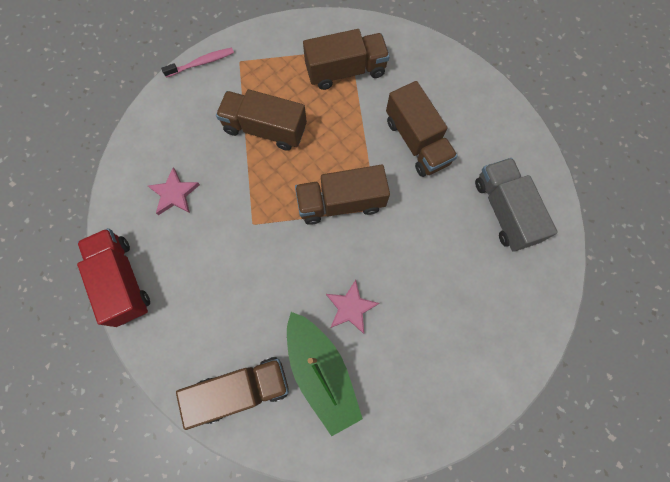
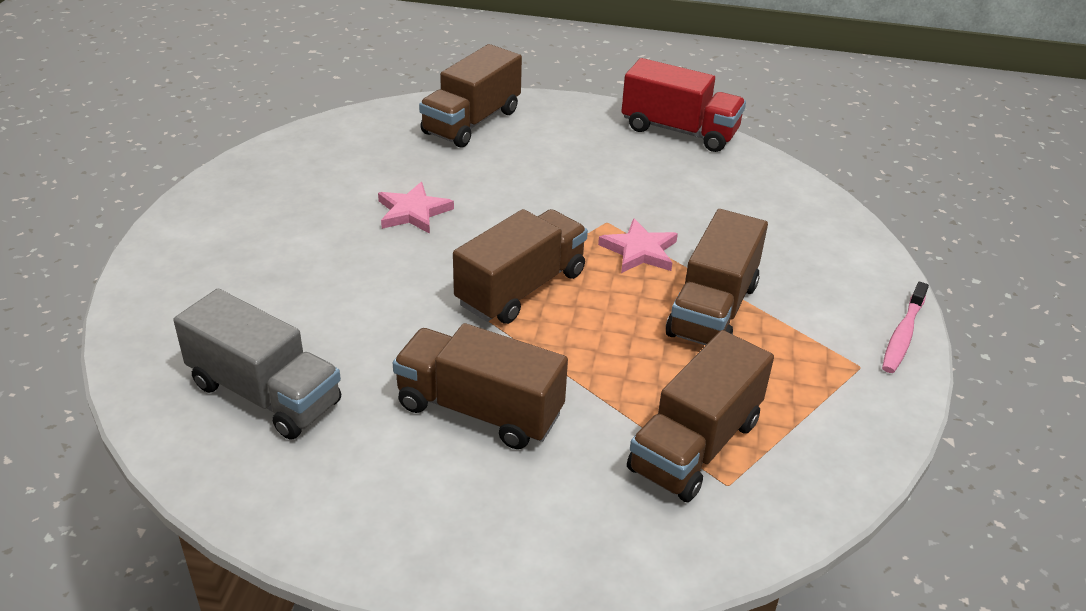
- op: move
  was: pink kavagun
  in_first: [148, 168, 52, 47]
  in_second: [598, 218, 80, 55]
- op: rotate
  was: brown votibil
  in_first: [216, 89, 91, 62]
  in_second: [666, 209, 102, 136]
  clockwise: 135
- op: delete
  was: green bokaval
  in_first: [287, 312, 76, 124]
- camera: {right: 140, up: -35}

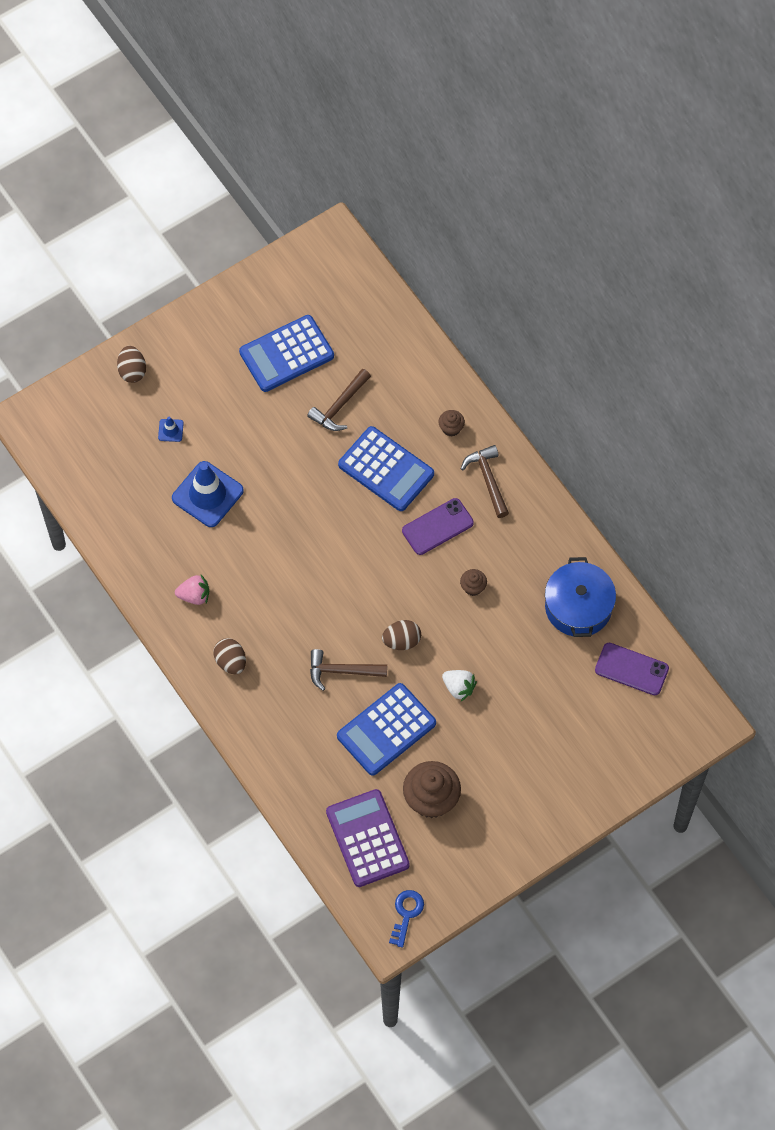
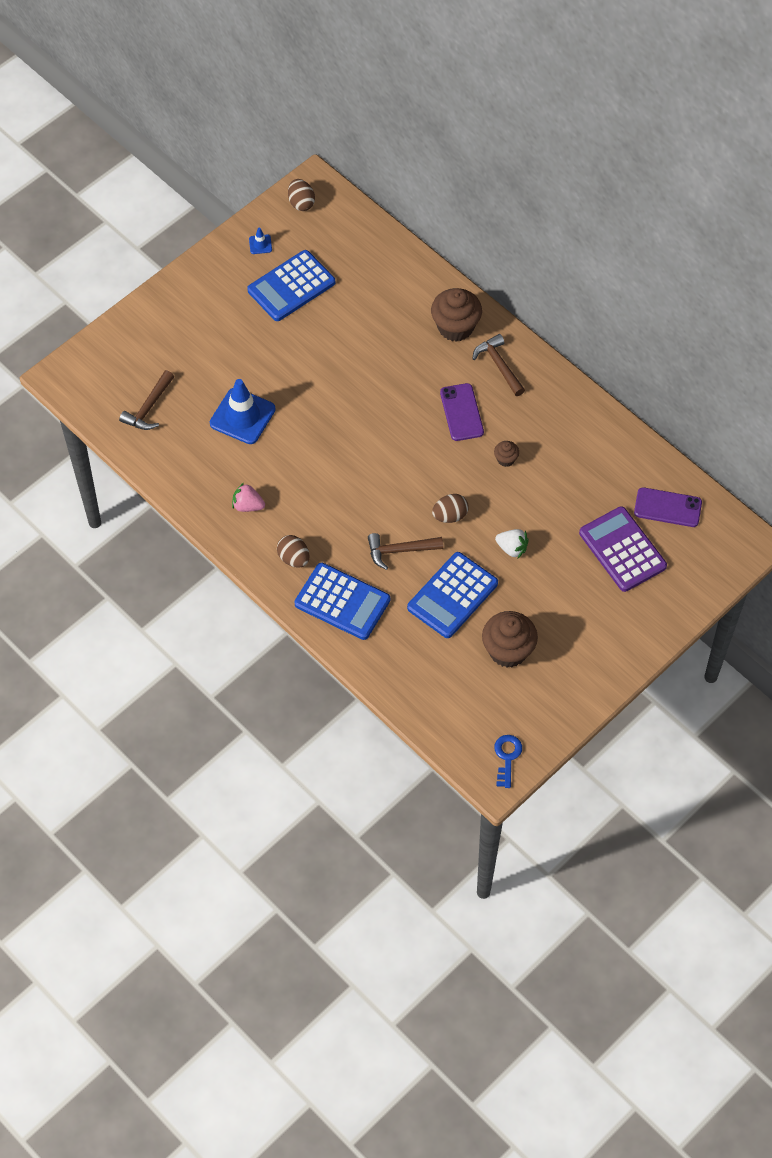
- op: move
  was: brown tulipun
  in_first: [307, 369, 64, 62]
  in_second: [119, 370, 55, 60]
- op: rotate
  was: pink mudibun
  in_first: [175, 575, 34, 30]
  in_second: [232, 483, 33, 29]
  clockwise: -150
- op: move
  was: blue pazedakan
  in_first: [158, 417, 26, 25]
  in_second: [249, 228, 23, 26]
- op: move
  was: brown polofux
  in_first: [117, 346, 29, 37]
  in_second: [288, 179, 27, 32]
- op: move
  was: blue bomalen
  in_first: [338, 426, 96, 85]
  in_second: [295, 563, 95, 77]
- op: resize
  was: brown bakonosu
  in_first: [438, 410, 27, 27]
  in_second: [431, 288, 51, 54]
  ratio: 2.08
- op: rotate
  was: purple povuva
  in_first: [402, 498, 72, 57]
  in_second: [440, 383, 44, 58]
  clockwise: -60
- op: move
  was: purple bomalen
  in_first: [326, 789, 84, 98]
  in_second: [579, 506, 88, 86]
- op: delete
  was: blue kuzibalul
  in_first: [545, 557, 71, 80]
- camera: {right: -10, up: -5}

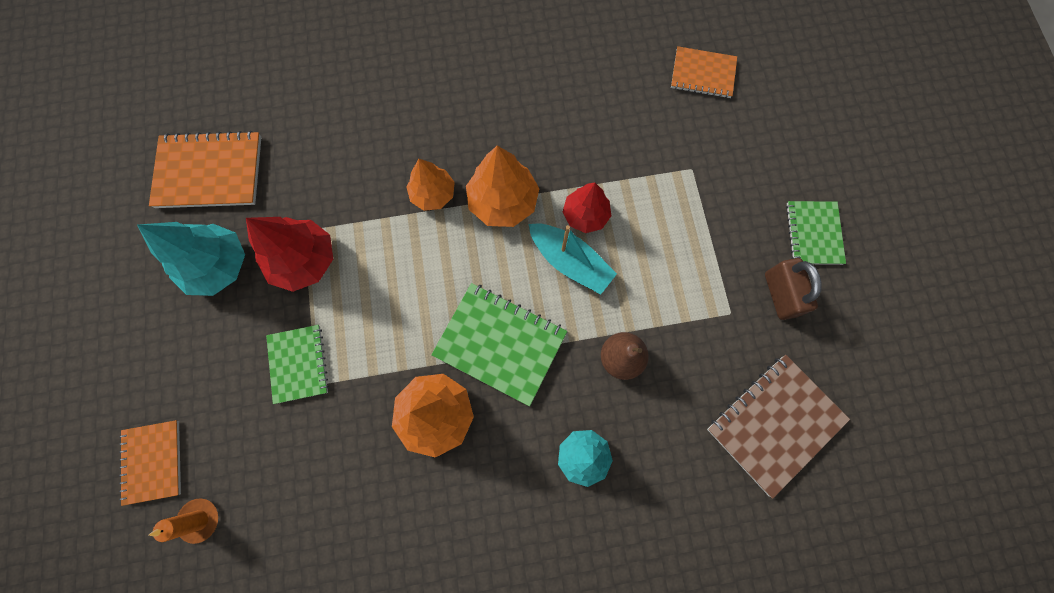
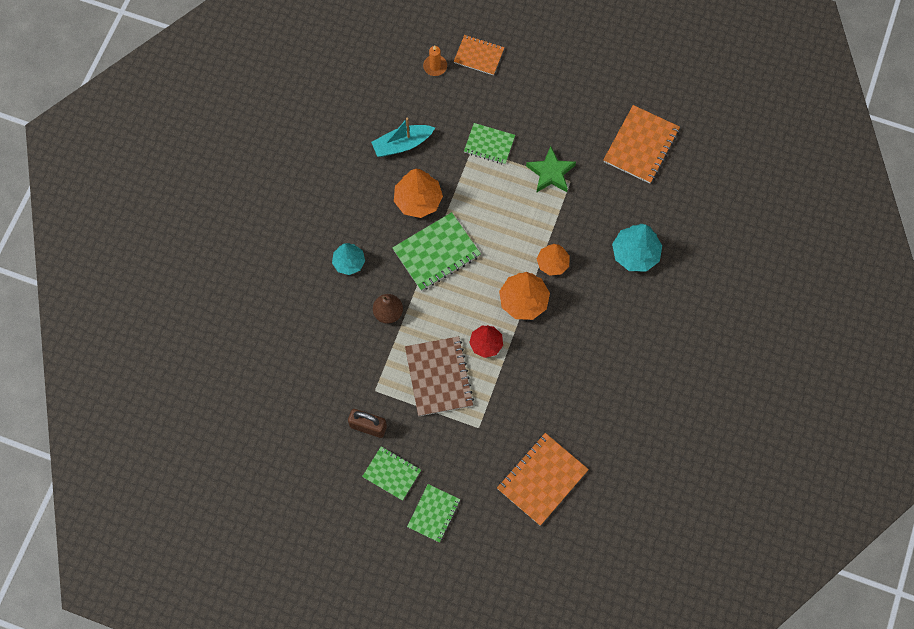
- op: move
  was: turquoise bokaval
  in_first: [529, 224, 88, 70]
  in_second: [371, 118, 64, 39]
- op: move
  was: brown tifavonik
  in_first: [707, 355, 143, 144]
  in_second: [405, 336, 69, 80]
- op: insert
  now: green tifavonik
  in_second: [407, 484, 54, 59]
- op: resize
  was: orange tifavonik
  in_first: [671, 46, 66, 52]
  in_second: [497, 433, 92, 93]
  ratio: 1.58
- op: replace
  was: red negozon
  now: green kavagun
  in_first: [246, 217, 87, 75]
  in_second: [526, 146, 50, 47]
- op: move
  was: turquoise negozon
  in_first: [137, 222, 108, 74]
  in_second: [612, 224, 50, 48]
- camera: {right: 120, up: -5}

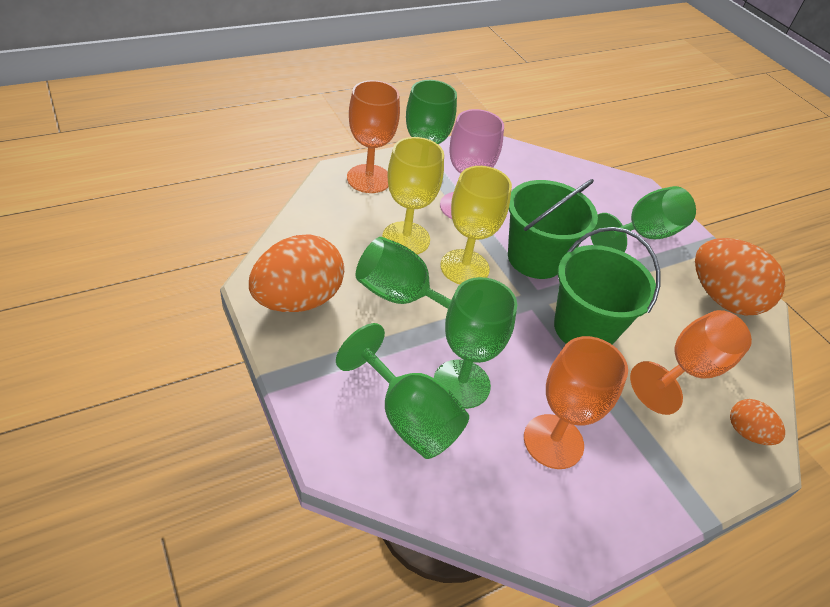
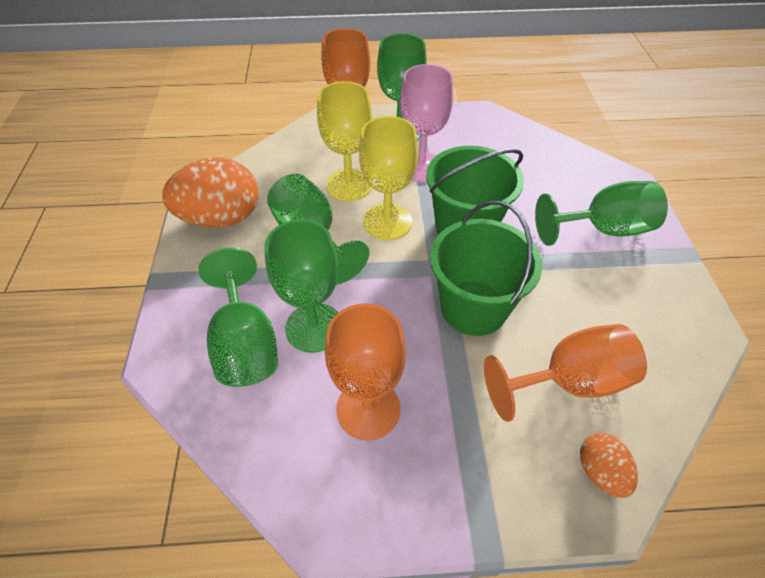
- op: delete
  was: orange polofux
  in_first: [695, 238, 90, 78]
- camera: {right: 30, up: 5}

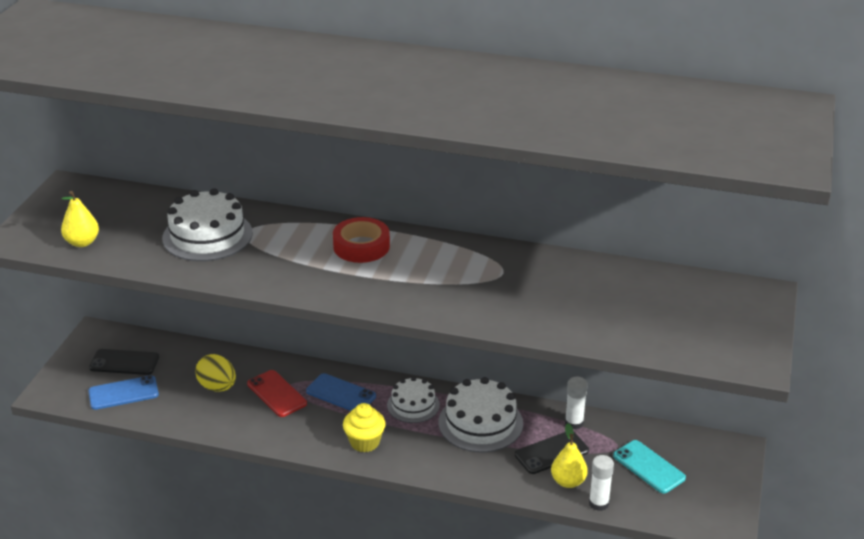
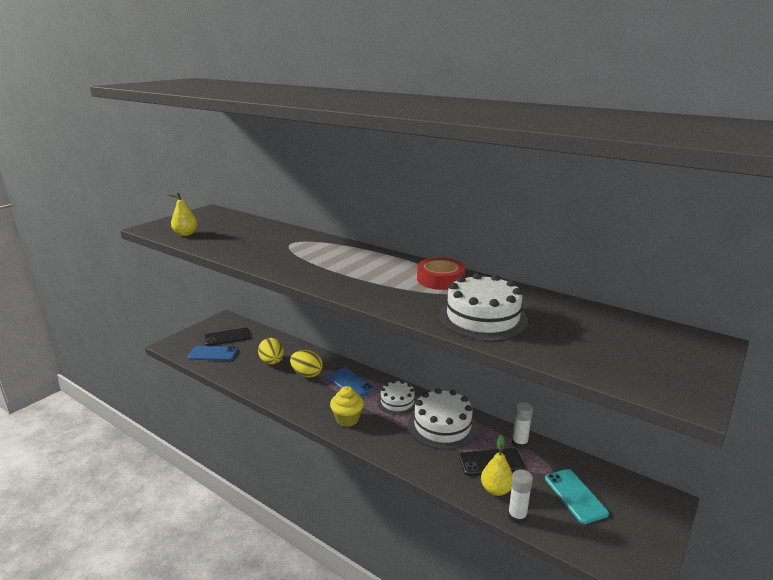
- op: rotate
  was: black povuva
  in_first: [89, 349, 70, 26]
  in_second: [205, 328, 46, 18]
  clockwise: -45
- op: replace
  was: red povuva
  now: yellow polofux
  in_first: [247, 370, 60, 47]
  in_second: [290, 350, 33, 28]
- op: move
  was: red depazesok
  in_first: [333, 217, 57, 46]
  in_second: [417, 258, 49, 32]
- op: move
  was: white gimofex
  in_first: [162, 188, 91, 73]
  in_second: [439, 273, 89, 67]
- camera: {right: 20, up: -10}

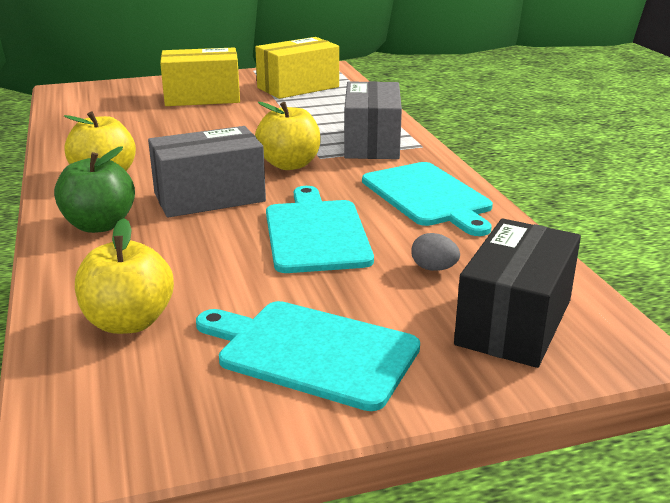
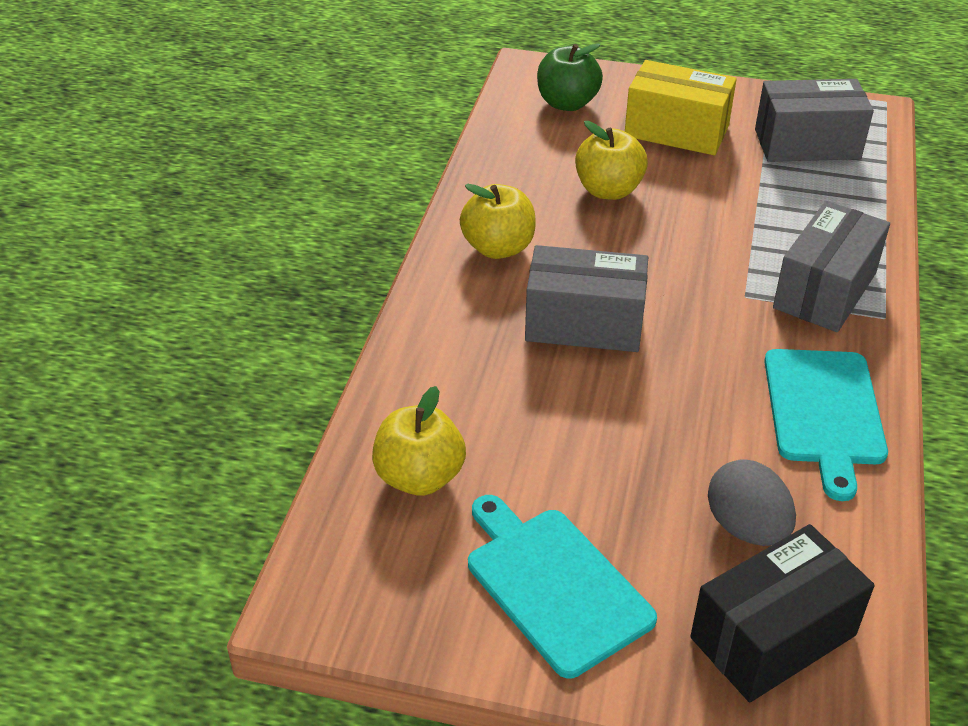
- op: move
  was: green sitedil
  in_first: [54, 146, 81, 87]
  in_second: [537, 43, 66, 68]
- op: move
  was: yellow sitedil
  in_first: [255, 102, 66, 68]
  in_second: [575, 121, 73, 79]
- op: resize
  was: grey polofux
  in_first: [411, 233, 49, 38]
  in_second: [708, 459, 88, 87]
  ratio: 1.78
- op: recolor
  was: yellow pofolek
  now: grey pofolek
  in_first: [255, 37, 84, 62]
  in_second: [755, 79, 119, 83]
- op: delete
  was: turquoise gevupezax
  in_first: [266, 186, 108, 87]
- camera: {right: 30, up: 15}

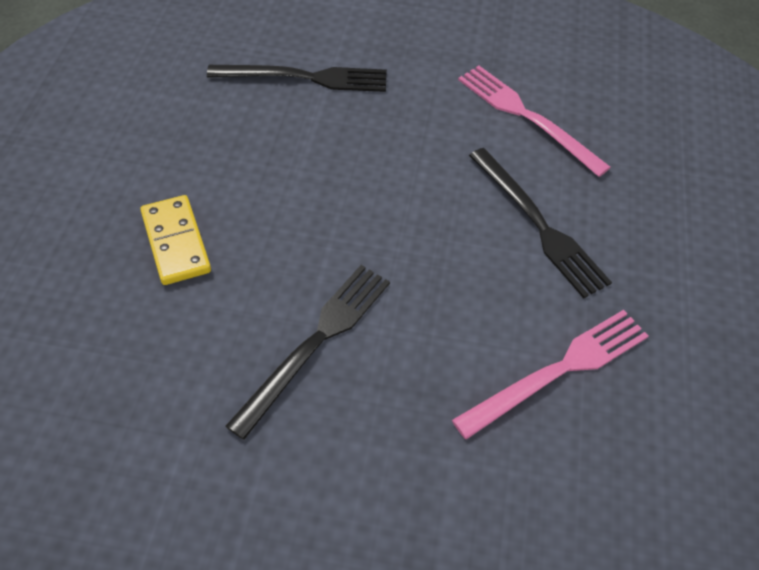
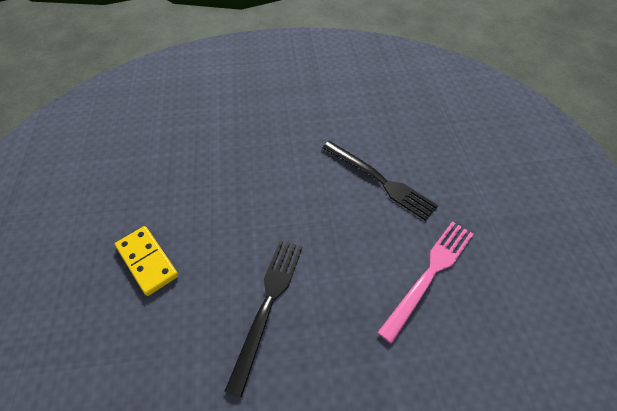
- op: delete
  was: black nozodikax
  in_first: [207, 65, 180, 27]
- op: delete
  was: pink nozodikax
  in_first: [458, 66, 153, 111]
- camera: {right: -15, up: 0}

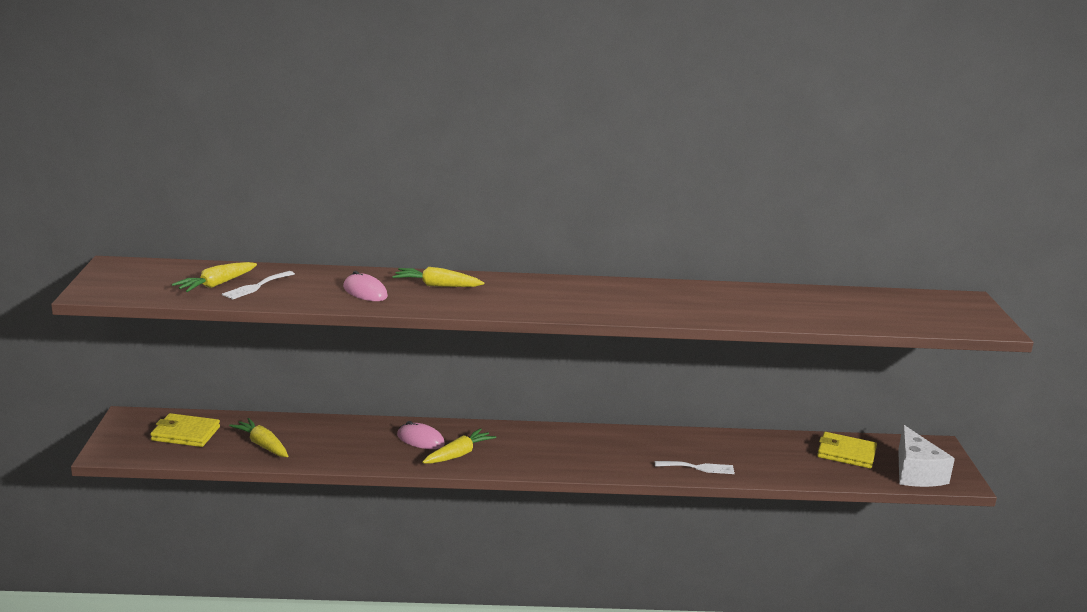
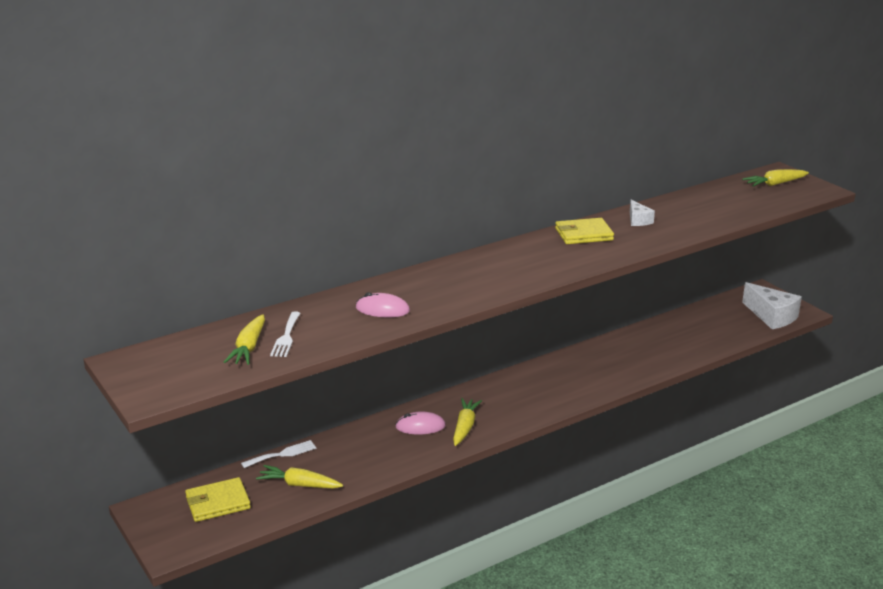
- op: move
  was: white nozodikax
  in_first: [655, 461, 80, 13]
  in_second: [241, 440, 76, 28]
- op: move
  was: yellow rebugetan
  in_first: [817, 432, 60, 36]
  in_second: [555, 218, 59, 26]
- op: insert
  now: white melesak
  in_second: [630, 200, 25, 26]
- op: move
  was: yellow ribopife
  in_first: [393, 267, 91, 20]
  in_second: [742, 169, 67, 18]
- camera: {right: -30, up: 5}

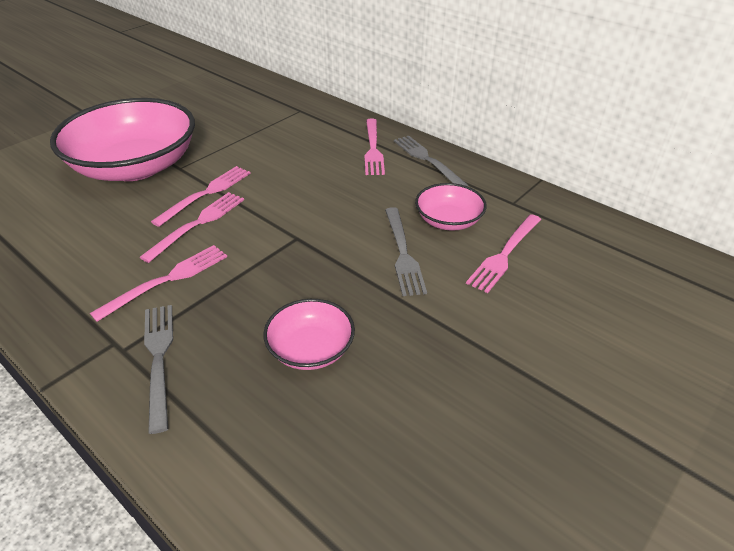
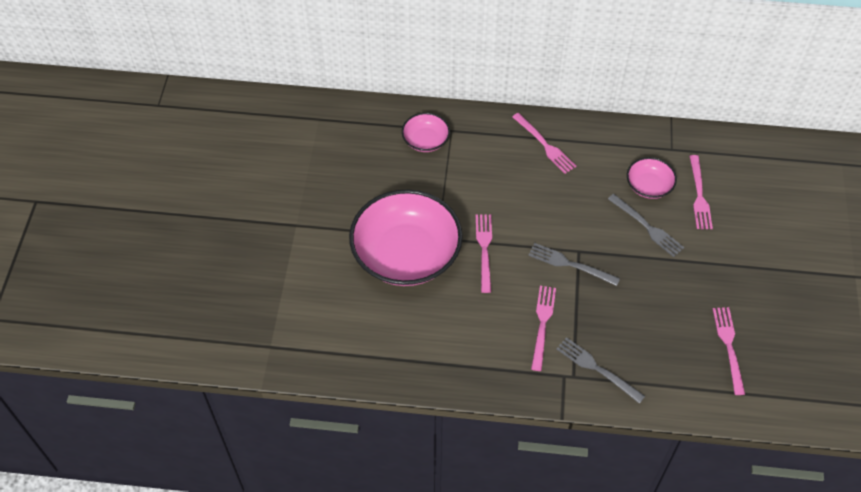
- op: move
  was: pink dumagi
  in_first: [263, 299, 92, 71]
  in_second: [402, 113, 48, 39]
- op: move
  was: grey nozodikax
  in_first: [394, 136, 74, 50]
  in_second: [528, 243, 92, 43]
- op: move
  was: pink nozodikax
  in_first: [140, 192, 104, 71]
  in_second: [713, 307, 32, 88]
- camera: {right: -35, up: 15}

